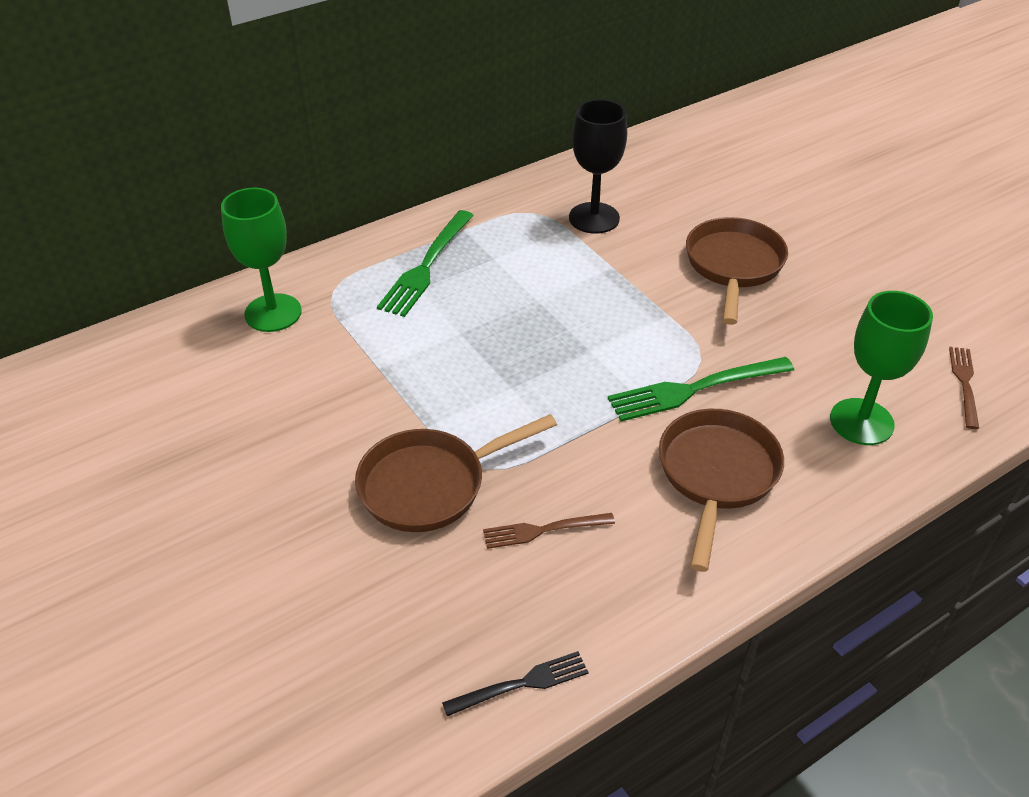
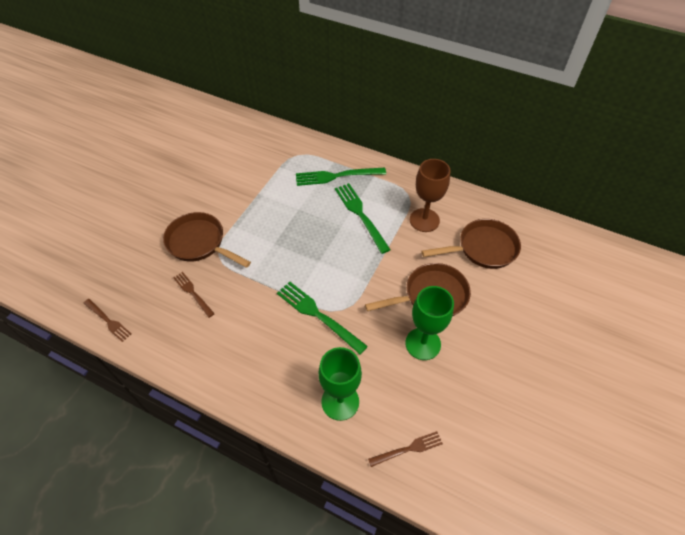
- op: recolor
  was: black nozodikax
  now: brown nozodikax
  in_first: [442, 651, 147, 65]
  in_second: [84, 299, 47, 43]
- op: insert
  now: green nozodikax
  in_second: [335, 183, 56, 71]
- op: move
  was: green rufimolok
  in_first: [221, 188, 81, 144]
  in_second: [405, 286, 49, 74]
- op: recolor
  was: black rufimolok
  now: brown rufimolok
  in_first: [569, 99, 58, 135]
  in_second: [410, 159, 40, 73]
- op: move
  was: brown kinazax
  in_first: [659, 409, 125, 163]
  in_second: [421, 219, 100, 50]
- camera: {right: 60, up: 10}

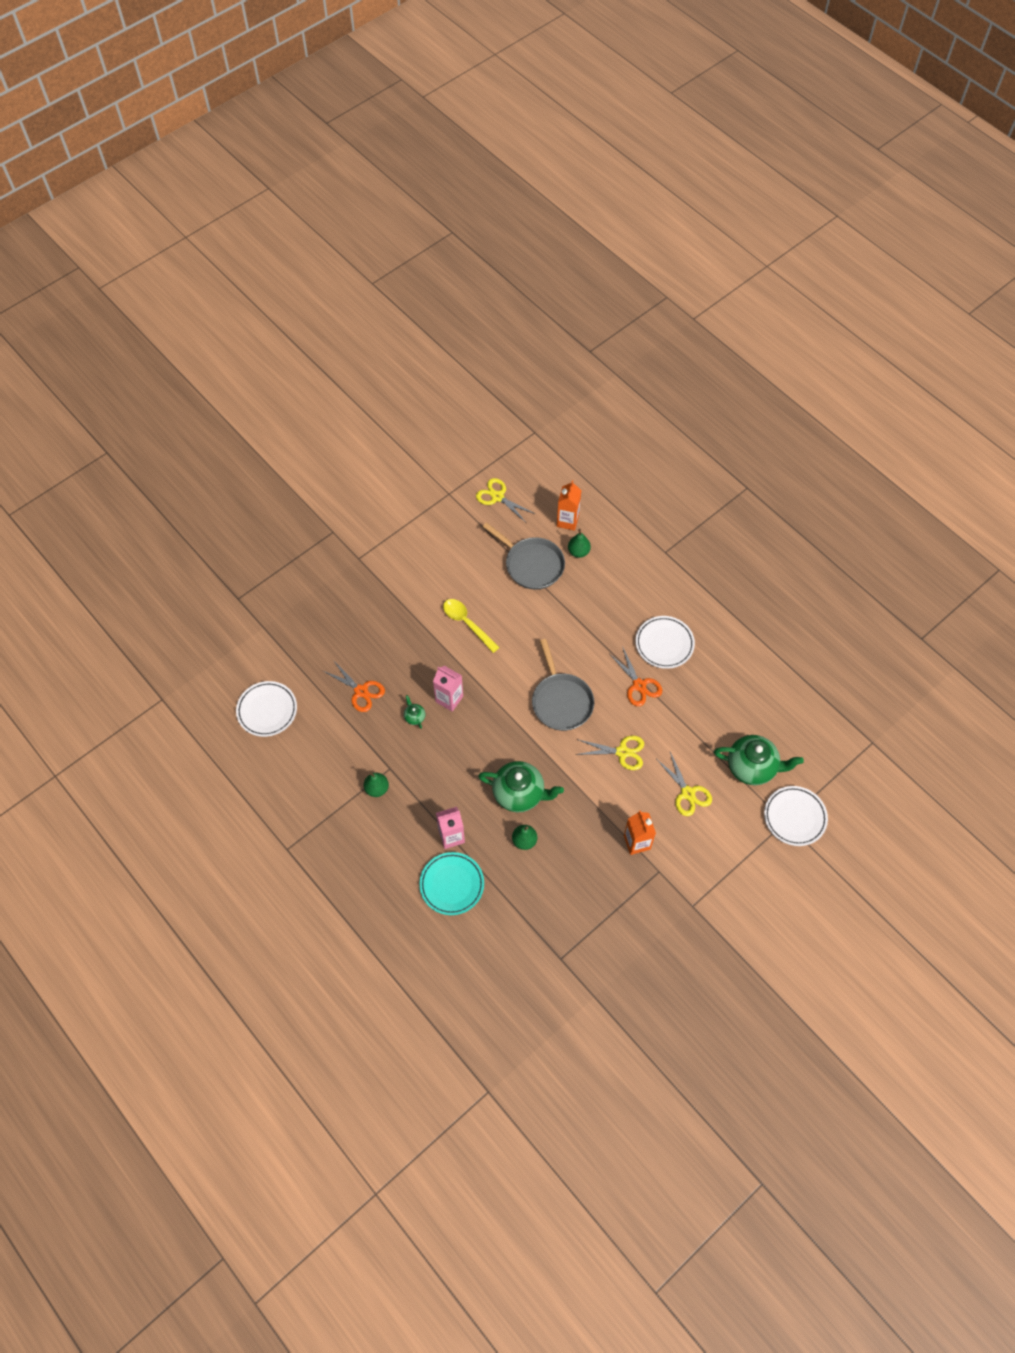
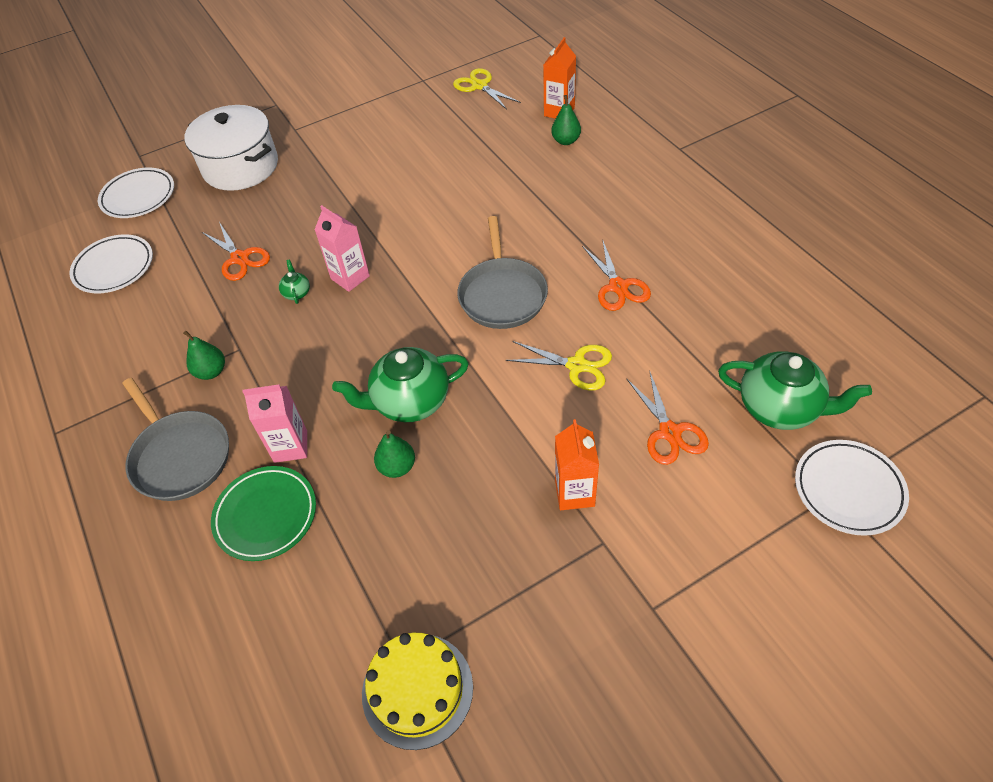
- op: move
  was: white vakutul
  in_first: [635, 616, 60, 53]
  in_second: [98, 167, 76, 51]
- op: move
  was: grey kinazax
  in_first: [483, 522, 82, 68]
  in_second: [123, 378, 106, 123]
- op: insert
  now: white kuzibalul
  in_second: [184, 105, 94, 86]
- op: recolor
  was: turquoise vakutul
  now: green vakutul
  in_first: [419, 852, 65, 63]
  in_second: [211, 466, 105, 95]
- op: rotate
  was: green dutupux
  in_first: [478, 761, 86, 51]
  in_second: [332, 347, 137, 75]
  clockwise: 135
- op: insert
  now: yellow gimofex
  in_second: [362, 633, 111, 117]
- op: recolor
  was: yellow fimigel
  now: orange fimigel
  in_first: [657, 752, 55, 64]
  in_second: [627, 373, 82, 92]
- op: delete
  was: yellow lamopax
  in_first: [443, 599, 57, 54]
- camera: {right: 15, up: -10}

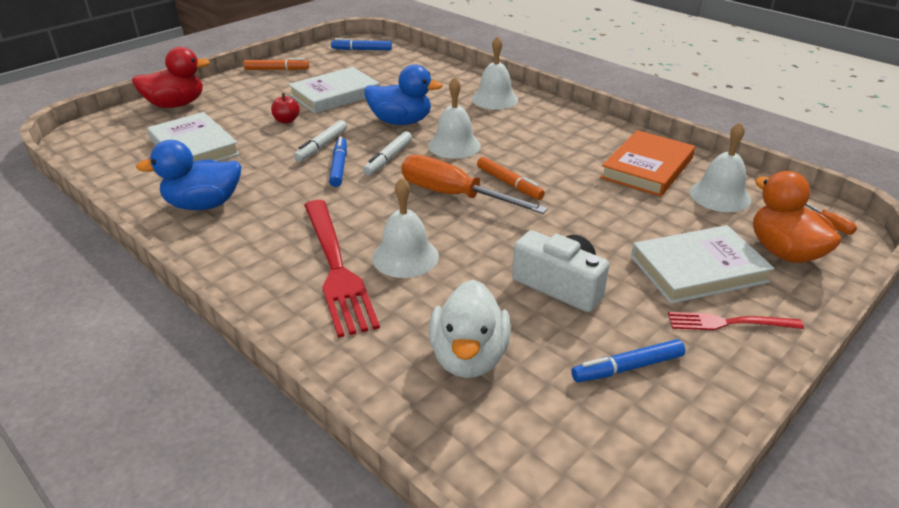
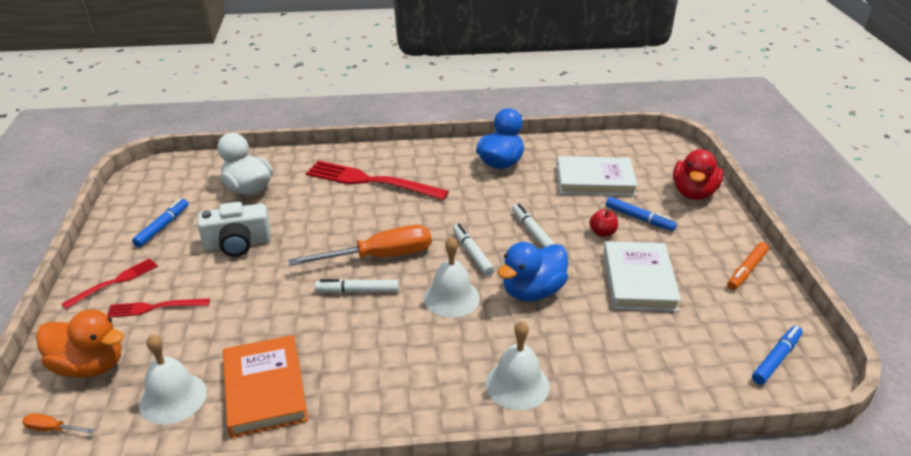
- op: replace
  was: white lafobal
  now: red nozodikax
  in_first: [631, 225, 144, 79]
  in_second: [107, 298, 103, 19]
- op: recolor
  was: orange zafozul
  now: white zafozul
  in_first: [477, 157, 68, 43]
  in_second: [315, 279, 84, 14]
- op: move
  was: blue zafozul
  in_first: [329, 137, 18, 50]
  in_second: [606, 197, 71, 34]
- op: delete
  was: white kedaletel
  in_first: [372, 178, 67, 100]
- camera: {right: 130, up: 0}

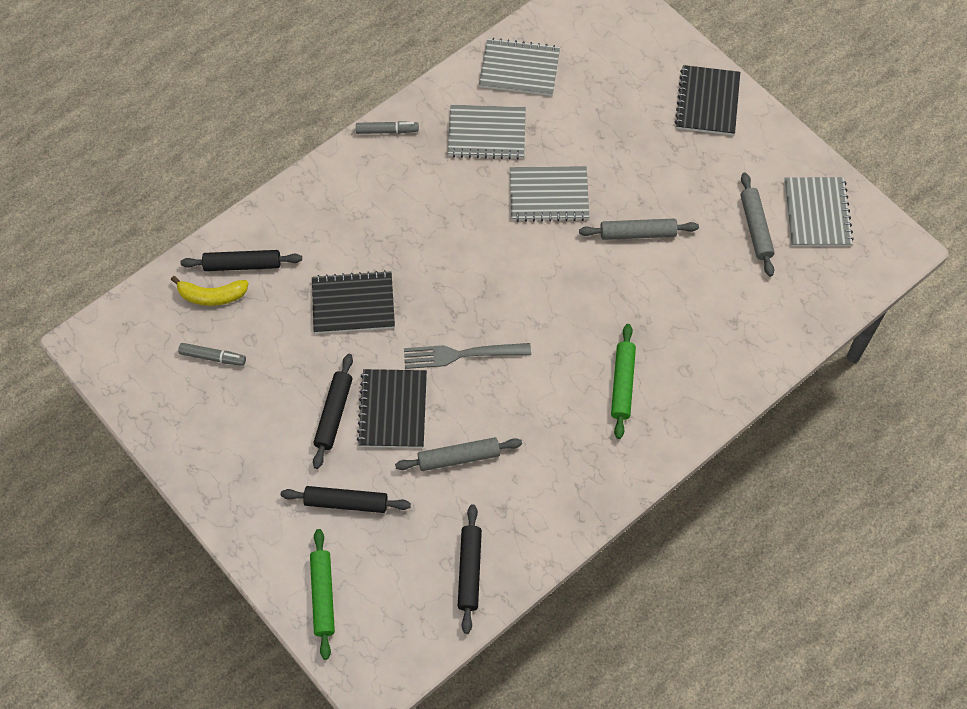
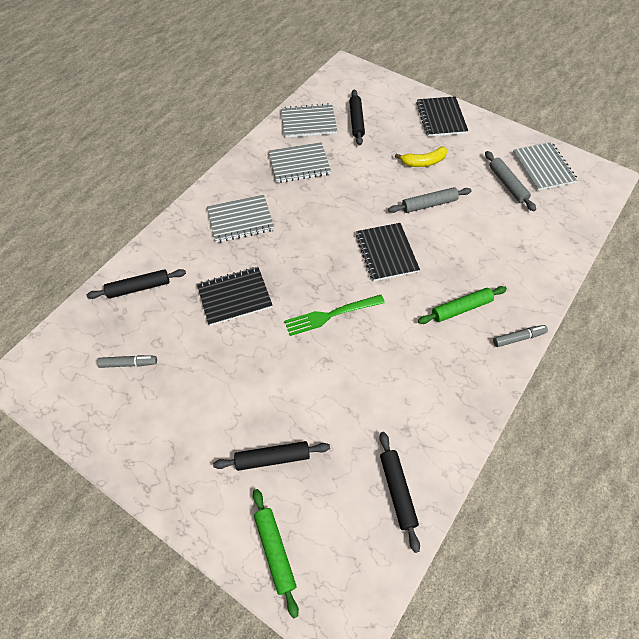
- op: move
  was: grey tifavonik
  in_first: [510, 166, 79, 56]
  in_second: [207, 195, 67, 48]
- op: recolor
  was: grey nozodikax
  now: green nozodikax
  in_first: [404, 343, 127, 26]
  in_second: [284, 295, 101, 41]
- op: move
  was: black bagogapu
  in_first: [313, 354, 40, 115]
  in_second: [349, 90, 16, 55]
- op: move
  was: black tifavonik
  in_first: [357, 369, 70, 79]
  in_second: [356, 223, 64, 58]
- op: move
  was: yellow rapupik
  in_first: [171, 276, 78, 30]
  in_second: [395, 147, 52, 20]
- op: rotate
  was: green bagogapu
  in_first: [611, 324, 25, 115]
  in_second: [418, 286, 89, 38]
  clockwise: 75
- op: move
  was: grey zafozul
  in_first: [356, 121, 63, 13]
  in_second: [493, 325, 55, 22]
- op: delete
  was: grey bagogapu
  in_first: [395, 437, 127, 34]
- camera: {right: -15, up: -5}

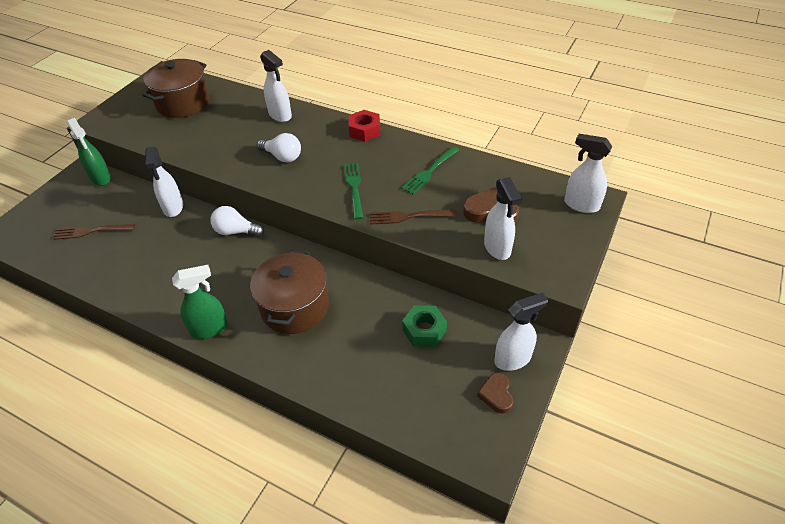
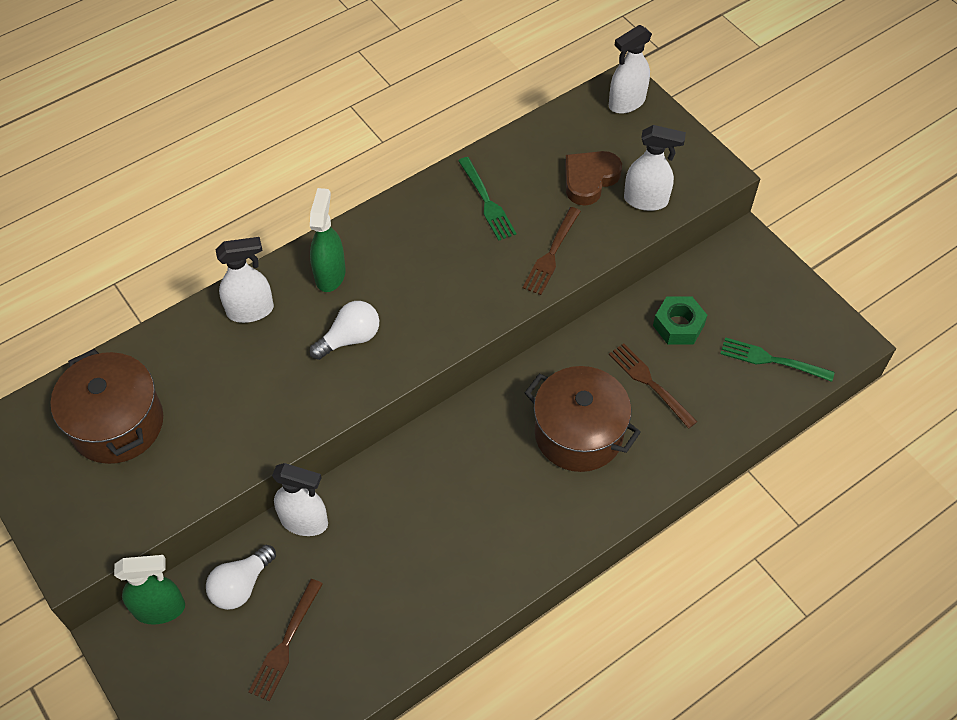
- op: move
  was: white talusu
  in_first: [211, 206, 53, 31]
  in_second: [206, 545, 70, 65]
- op: move
  was: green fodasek
  in_first: [172, 265, 56, 74]
  in_second: [310, 188, 36, 104]
- op: insert
  now: brown nozodikax
  in_second: [609, 343, 89, 86]
- op: move
  was: green nozodikax
  in_first: [344, 163, 19, 57]
  in_second: [720, 337, 115, 45]
- op: delete
  was: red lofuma
  in_first: [349, 110, 31, 32]
- op: delete
  was: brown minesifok
  in_first: [477, 373, 36, 41]
- op: delete
  was: white fodasek
  in_first: [494, 293, 54, 78]
- camera: {right: -65, up: 10}

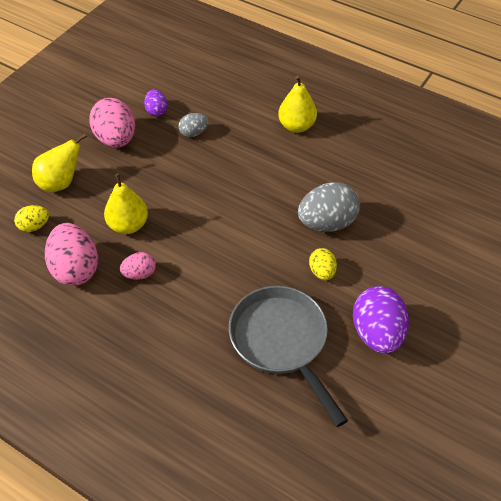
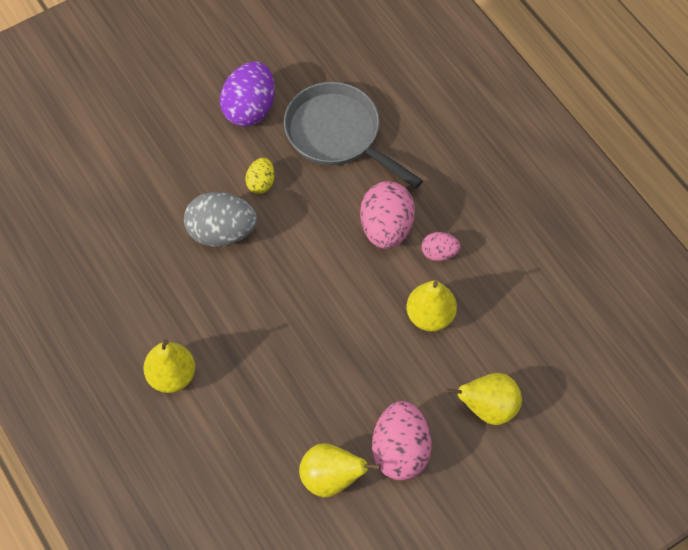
- op: rotate
  was: grey kinazax
  in_first: [229, 286, 119, 141]
  in_second: [284, 82, 139, 107]
  clockwise: 135
- op: replace
  was: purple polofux
  now: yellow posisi
  in_first: [144, 90, 23, 27]
  in_second: [299, 443, 82, 54]
- op: move
  was: pink polofux
  in_first: [45, 223, 53, 63]
  in_second: [360, 181, 55, 68]
- op: delete
  was: yellow polofux
  in_first: [14, 205, 35, 27]
- op: delete
  was: grey polofux
  in_first: [178, 113, 31, 24]
- camera: {right: -155, up: 10}

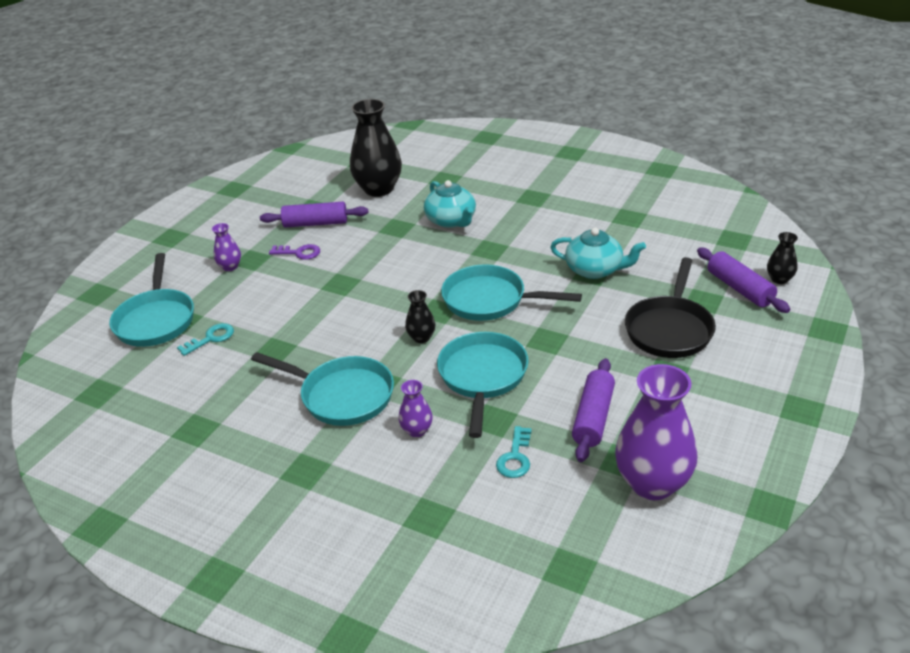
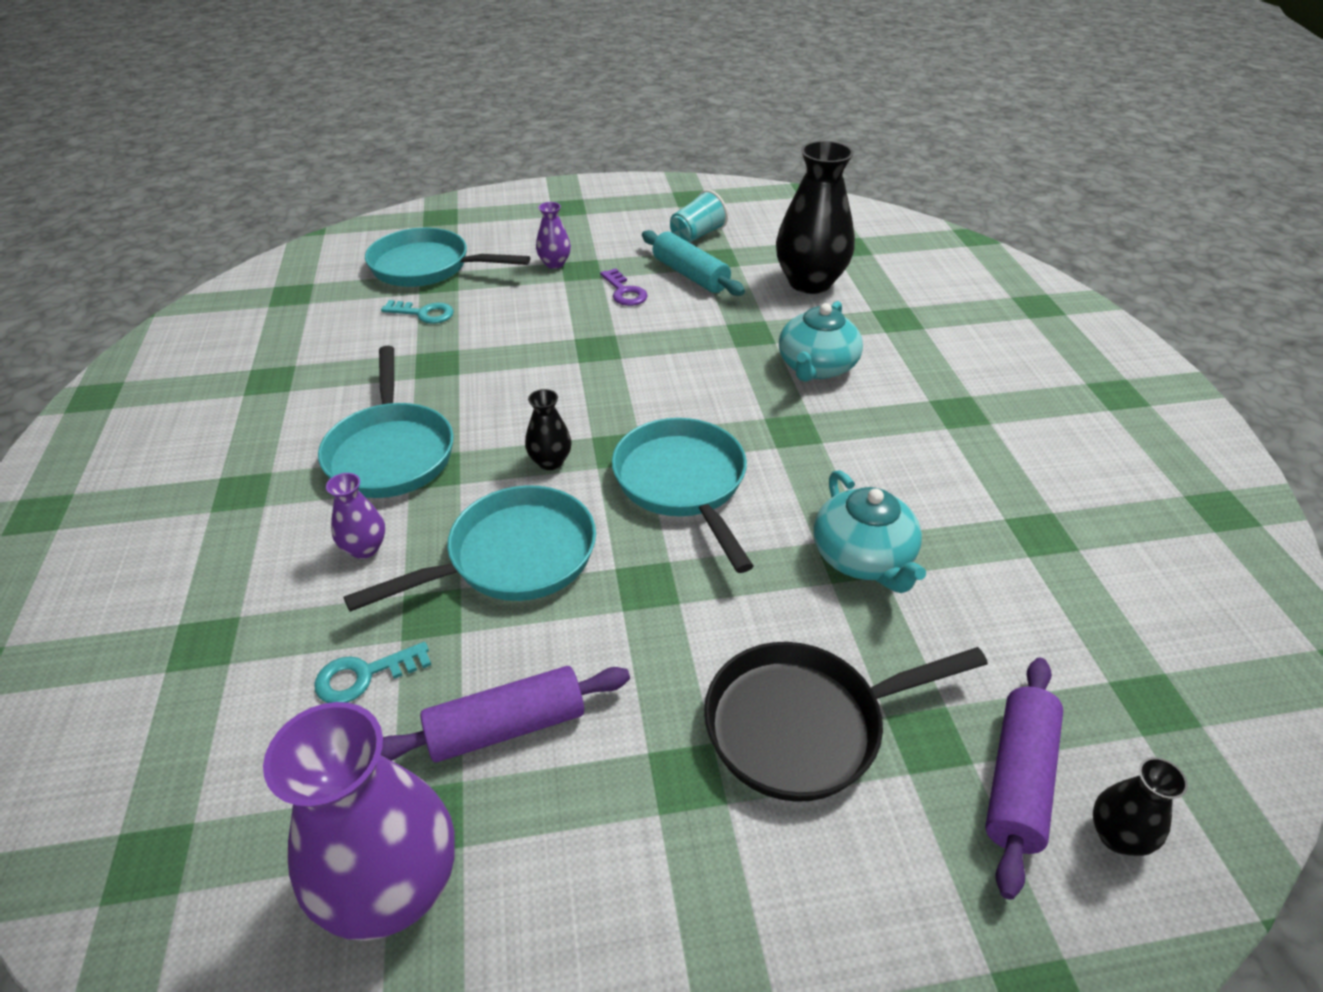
- op: rotate
  was: turquoise kinazax
  in_first: [109, 253, 85, 94]
  in_second: [365, 228, 165, 59]
  clockwise: 60
- op: recolor
  was: purple bagogapu
  now: turquoise bagogapu
  in_first: [260, 202, 108, 26]
  in_second: [642, 230, 103, 66]
- op: insert
  now: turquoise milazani
  in_second: [670, 190, 58, 53]
- camera: {right: 50, up: 5}

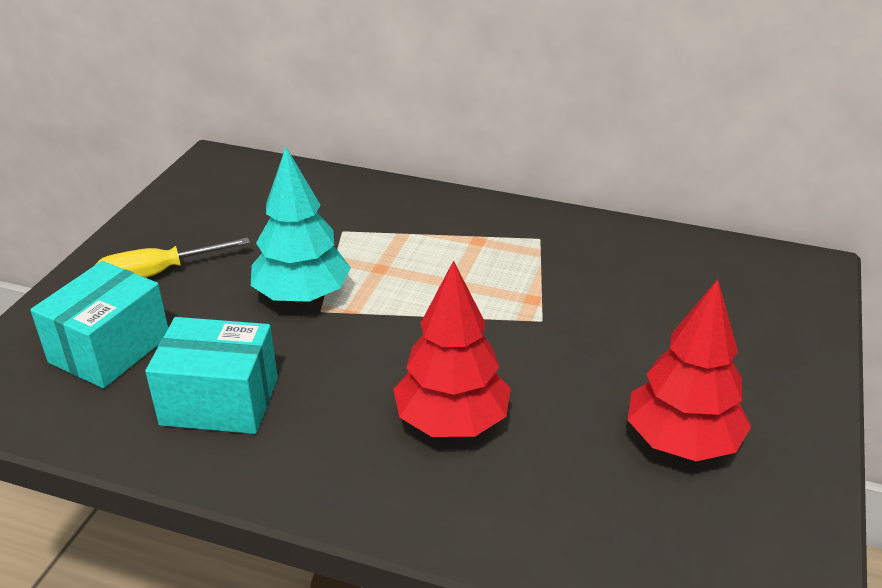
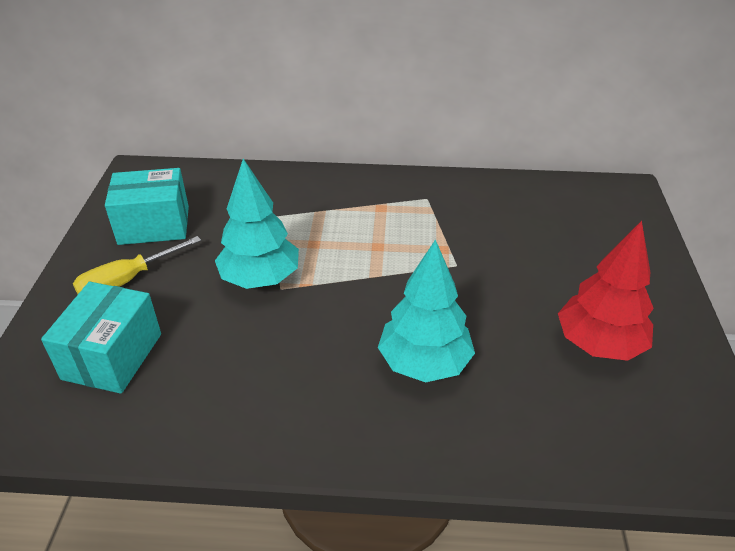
- op: move
  was: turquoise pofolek
  in_first: [145, 317, 133, 117]
  in_second: [105, 168, 84, 77]
- op: recolor
  was: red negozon
  now: turquoise negozon
  in_first: [393, 260, 118, 177]
  in_second: [378, 239, 97, 144]
- camera: {right: -15, up: 5}

